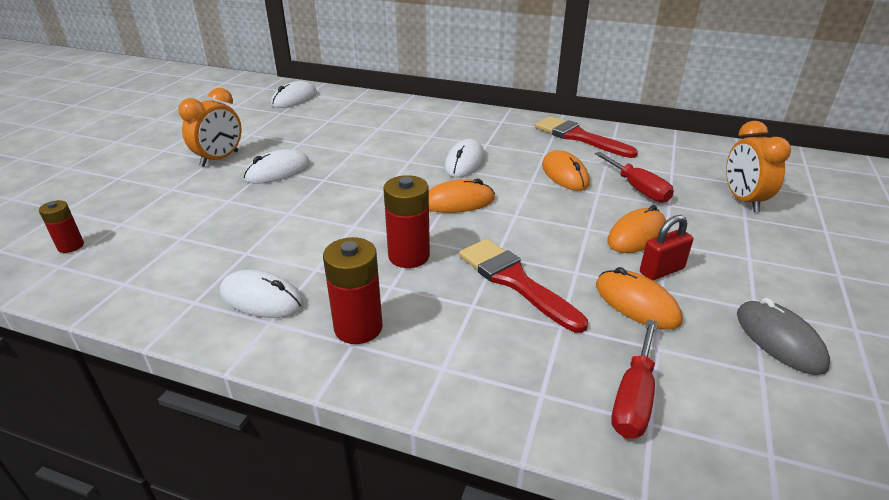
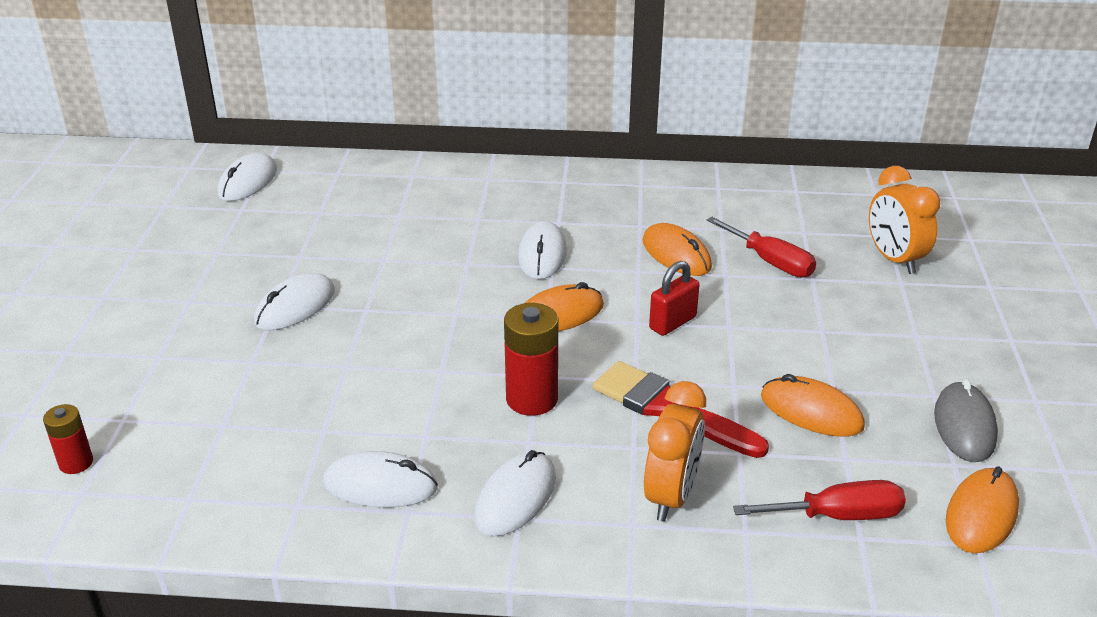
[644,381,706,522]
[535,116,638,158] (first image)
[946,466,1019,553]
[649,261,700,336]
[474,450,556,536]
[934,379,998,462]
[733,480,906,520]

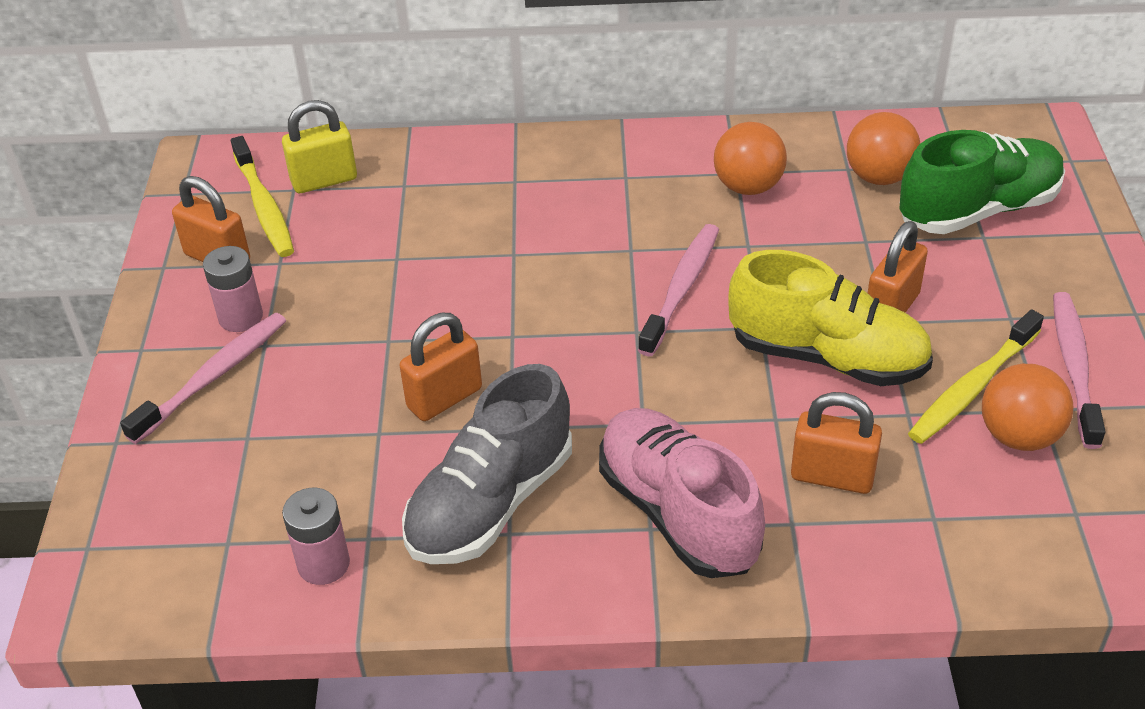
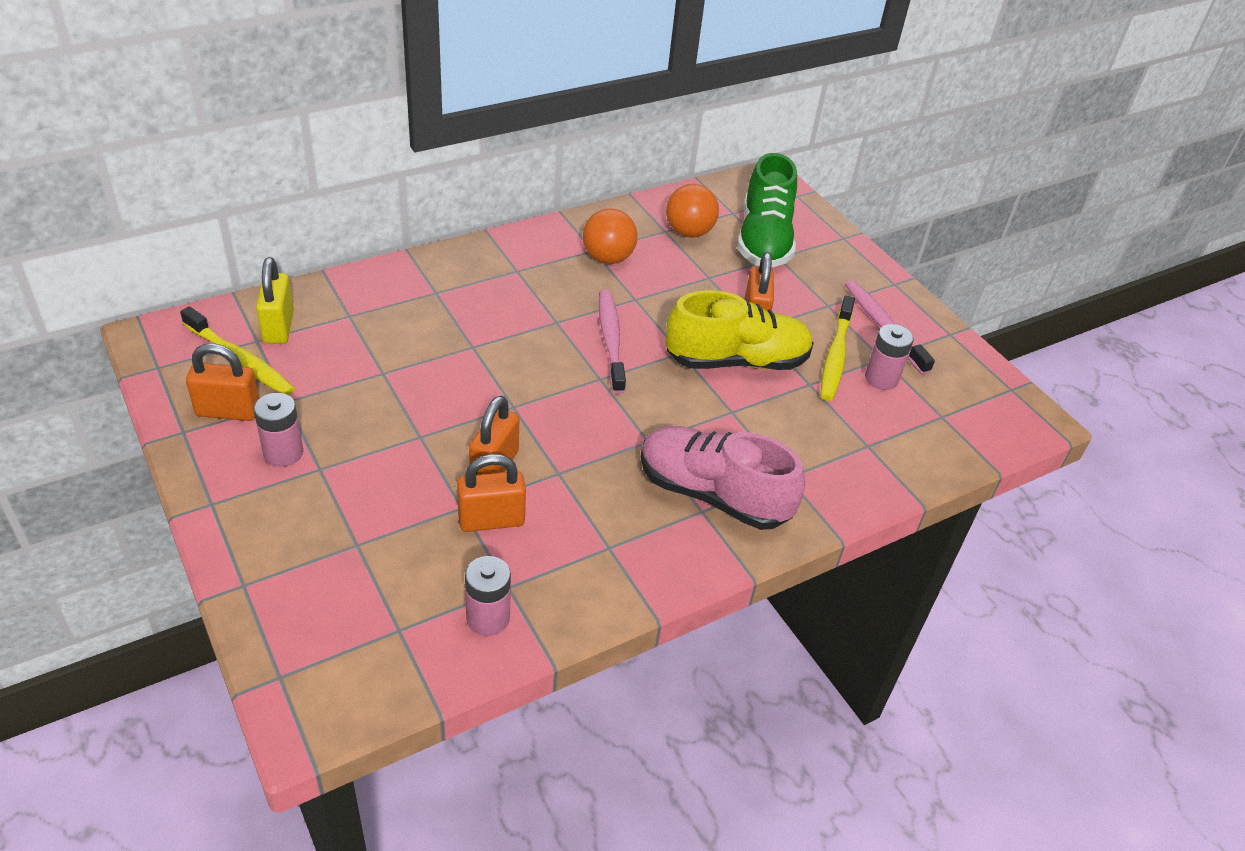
[256,257,294,344]
[737,153,797,267]
[120,313,286,444] (first image)
[402,364,572,564] (first image)
[865,324,914,390]
[457,454,526,532]

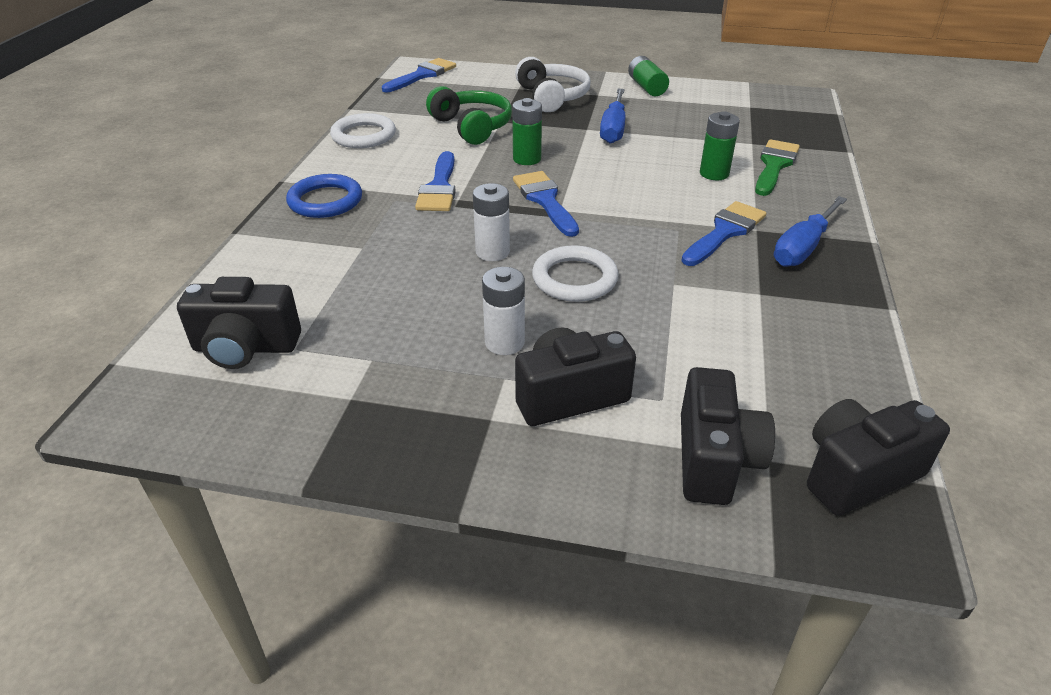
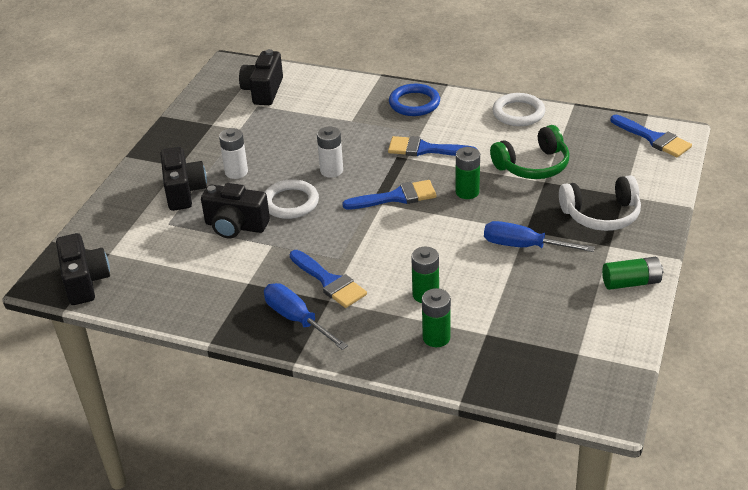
[422,288,451,347]
[201,183,270,238]

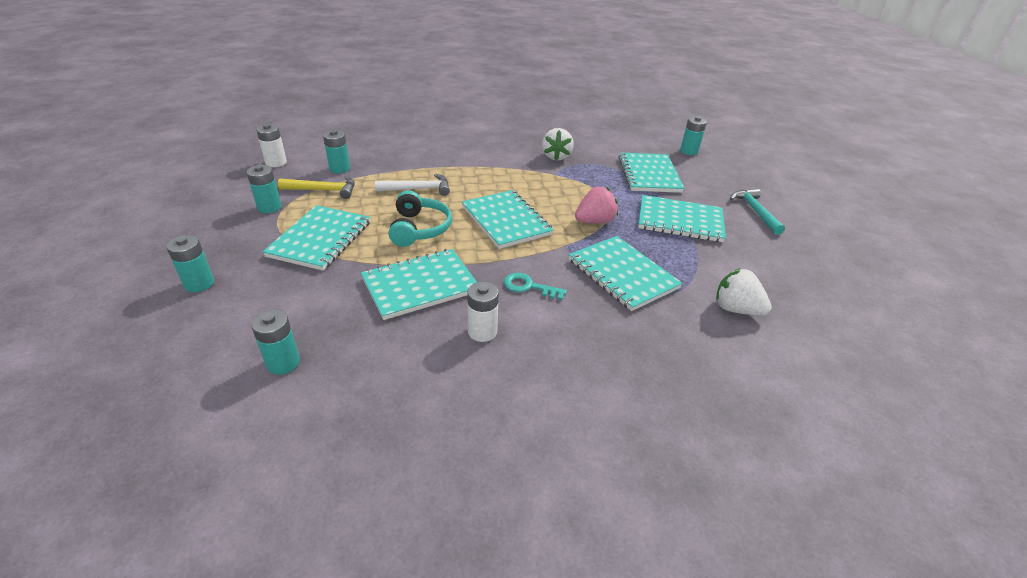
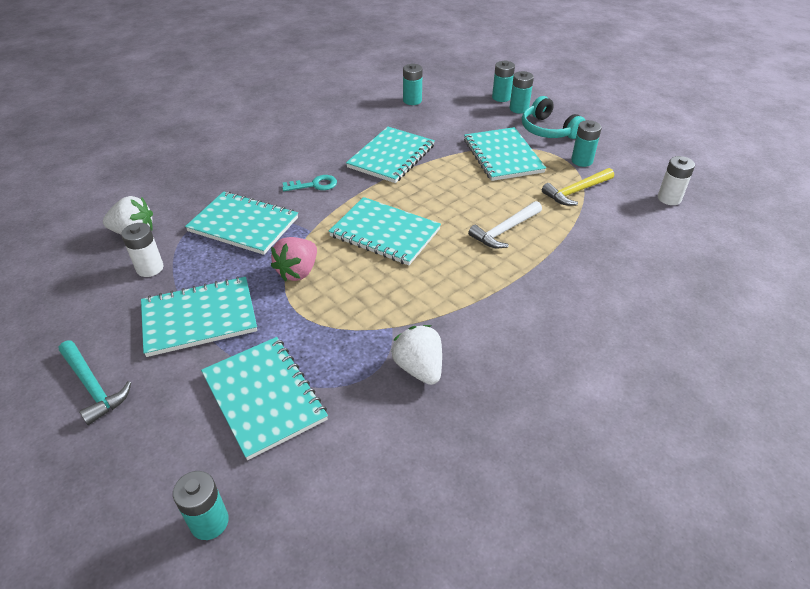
[492,60,515,102]
[522,96,585,139]
[121,223,164,277]

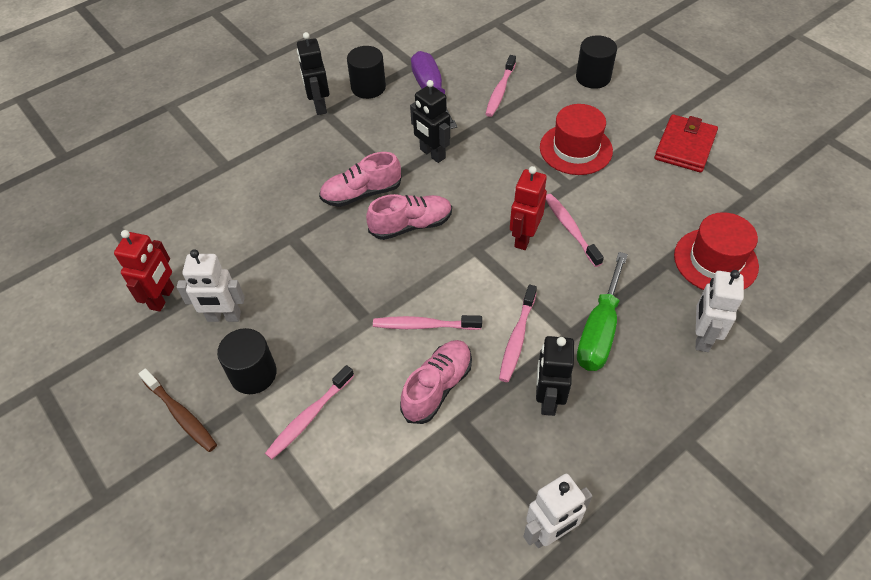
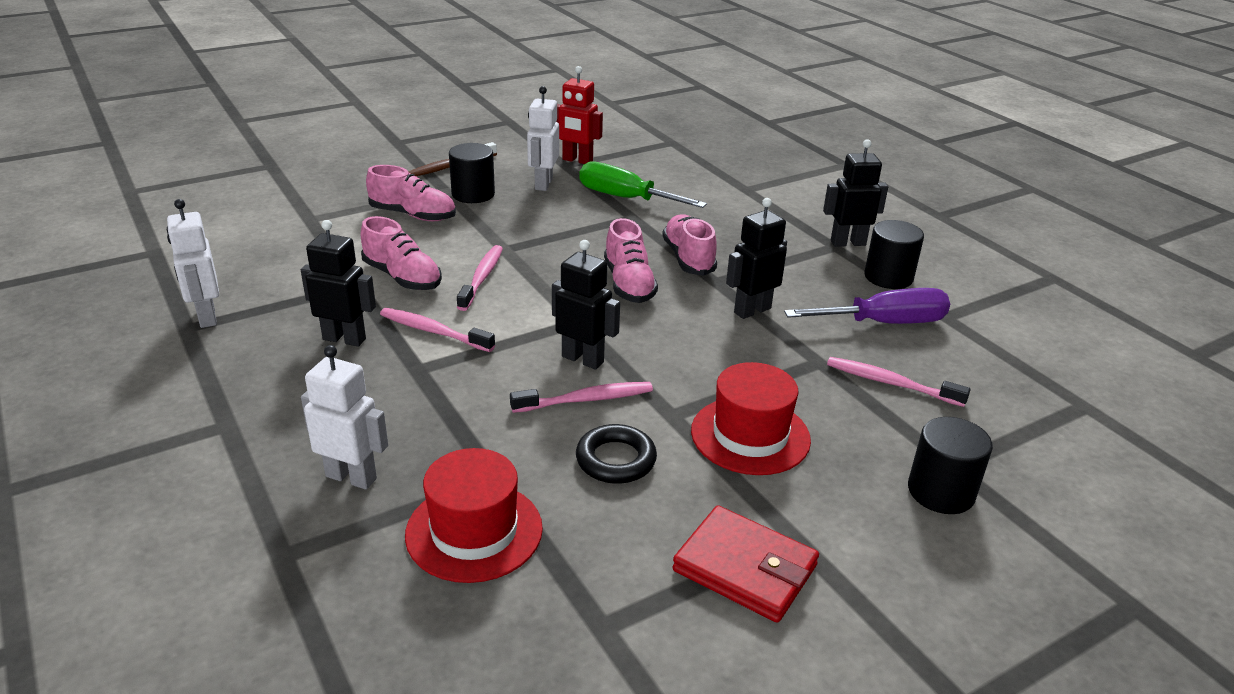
[552,240,620,369]
[579,161,707,208]
[366,165,456,221]
[576,424,657,484]

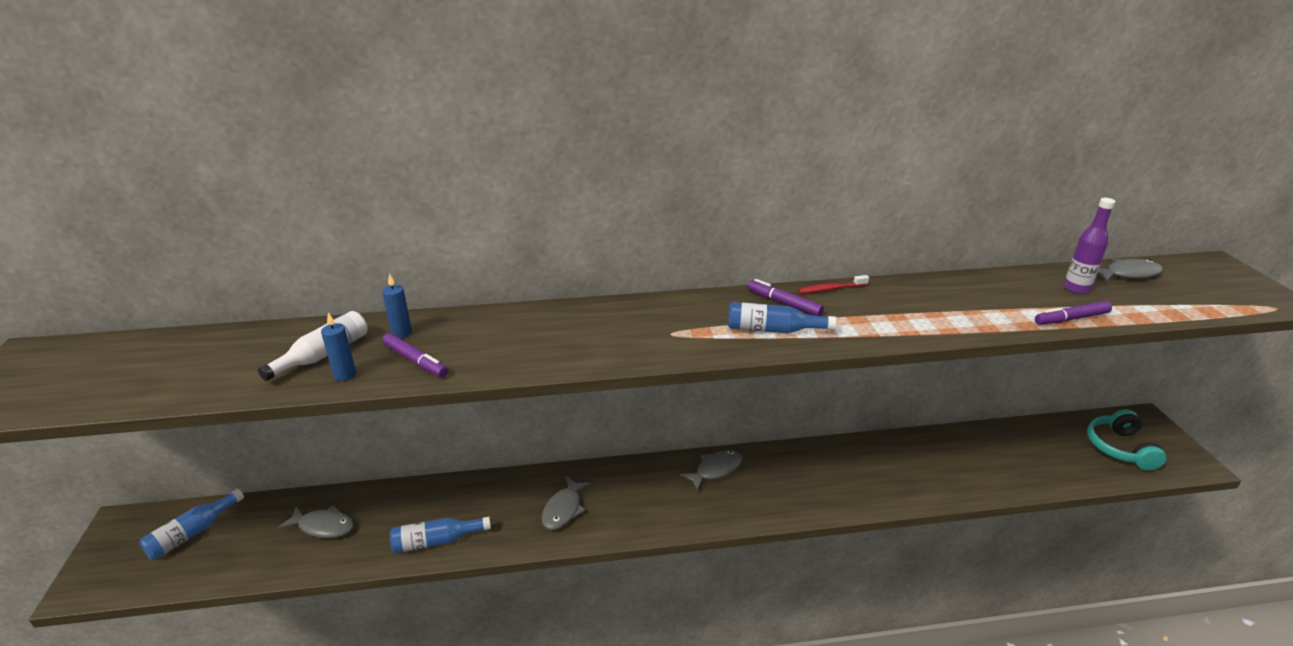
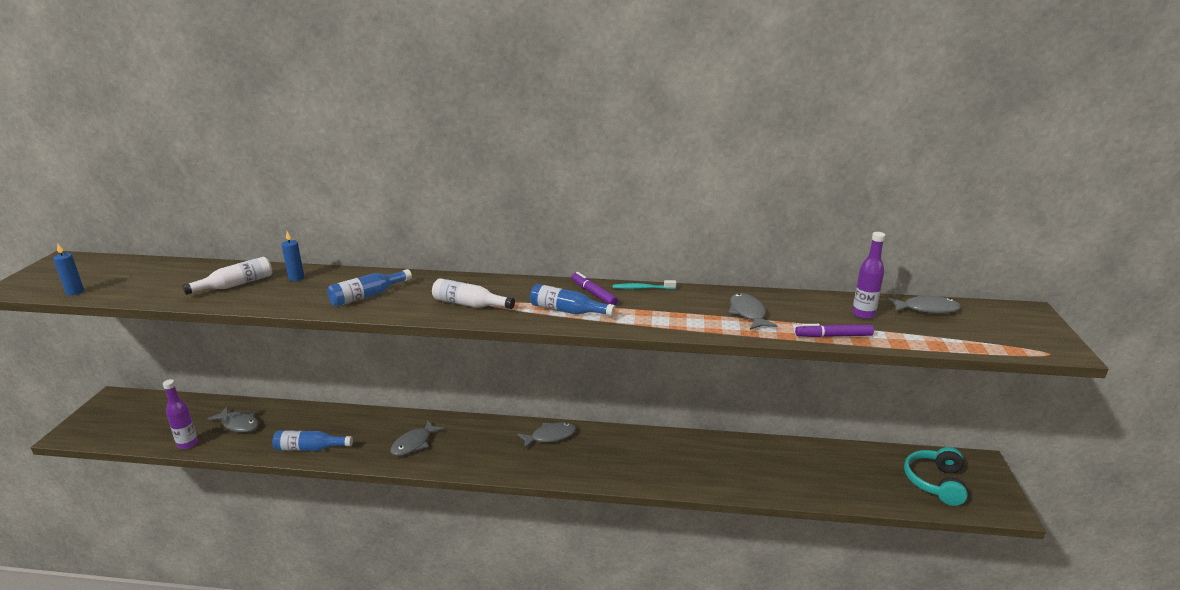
[613,280,676,289]
[53,243,84,296]
[382,333,448,377] (first image)
[327,269,412,307]
[432,278,515,309]
[729,293,778,330]
[163,379,198,449]

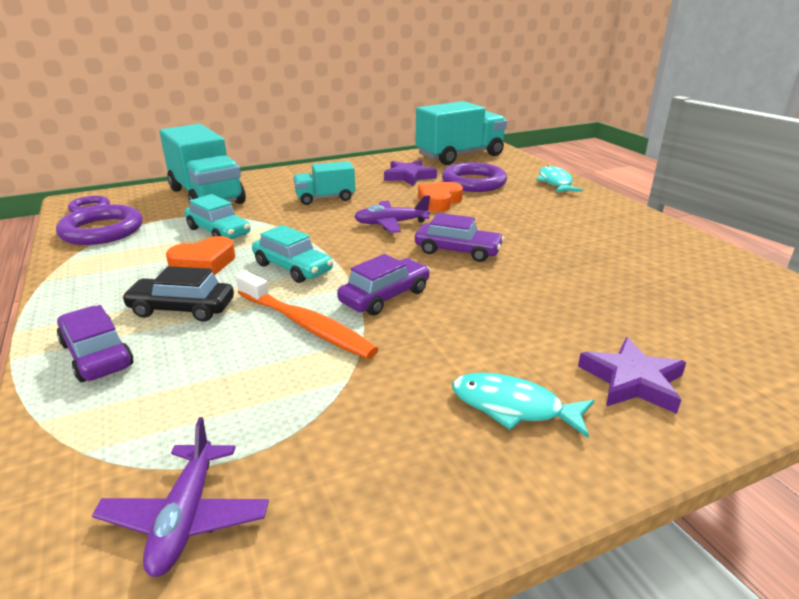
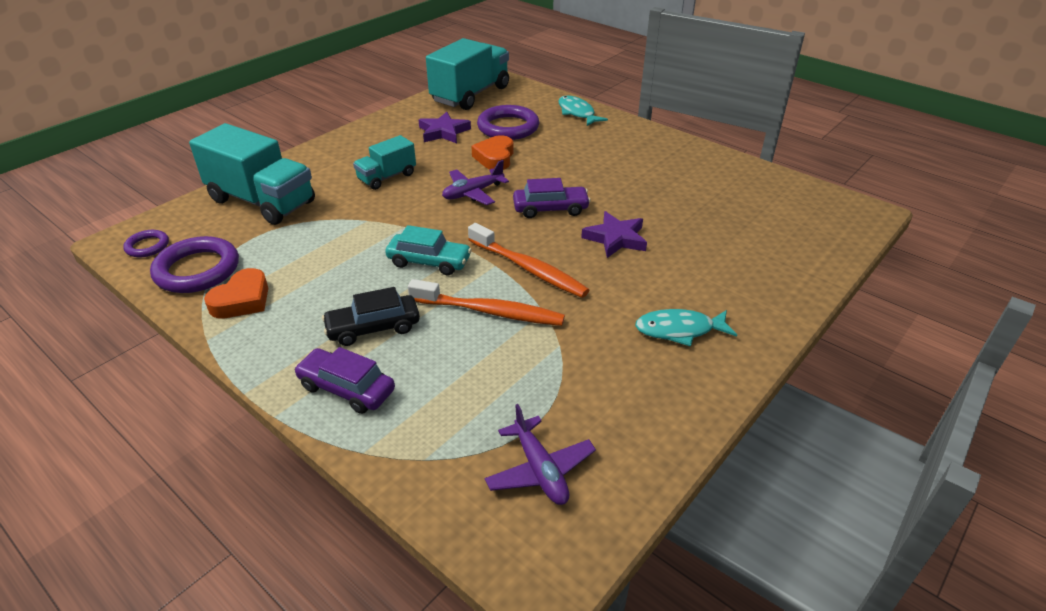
[184,194,250,239] (first image)
[204,268,268,319]
[468,223,589,298]
[581,211,647,258]

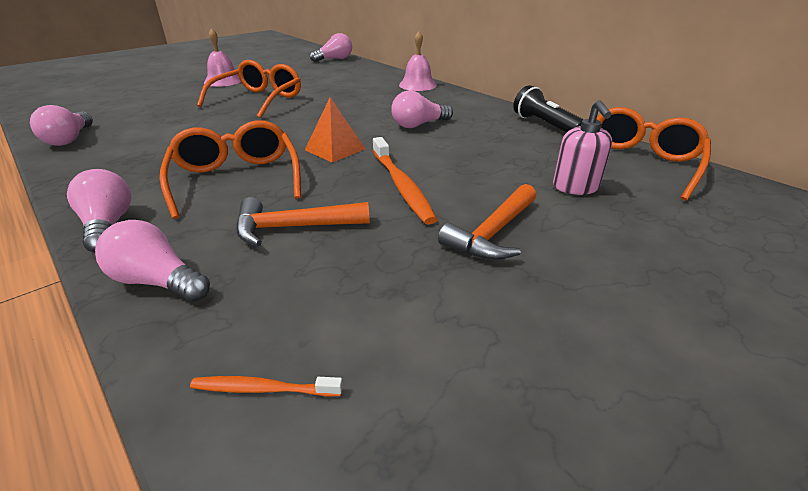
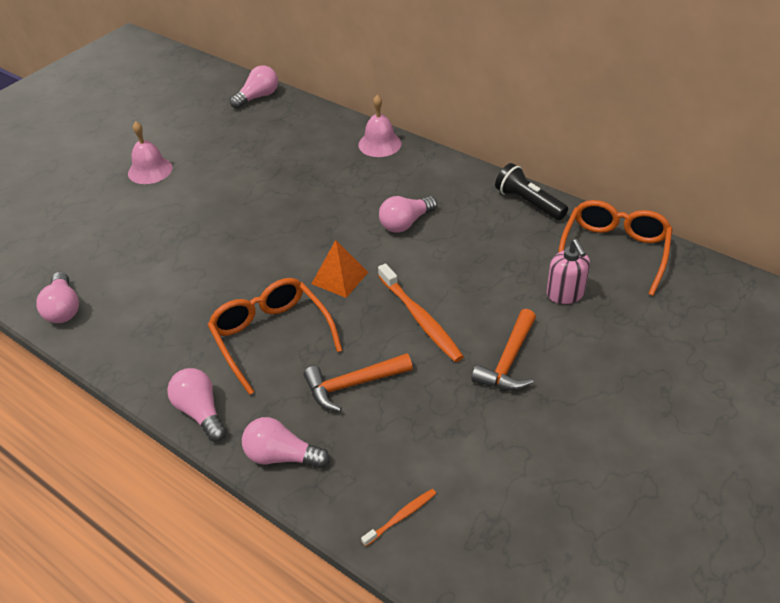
[197,60,301,118] (first image)
[361,489,436,547]

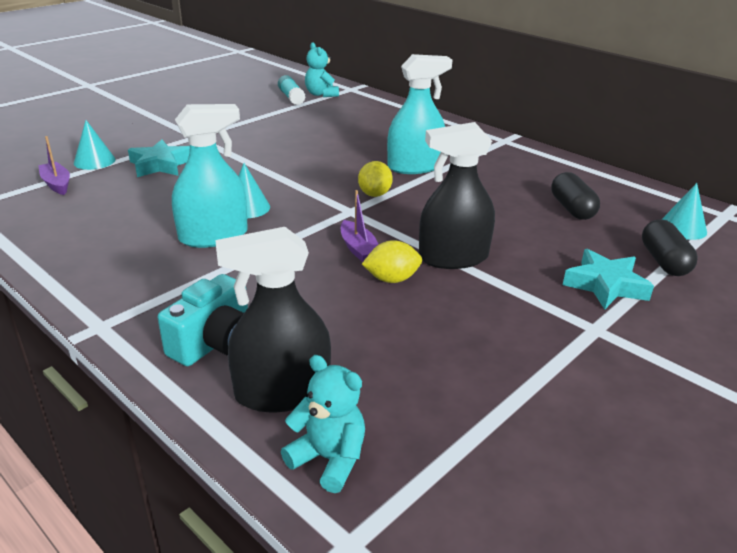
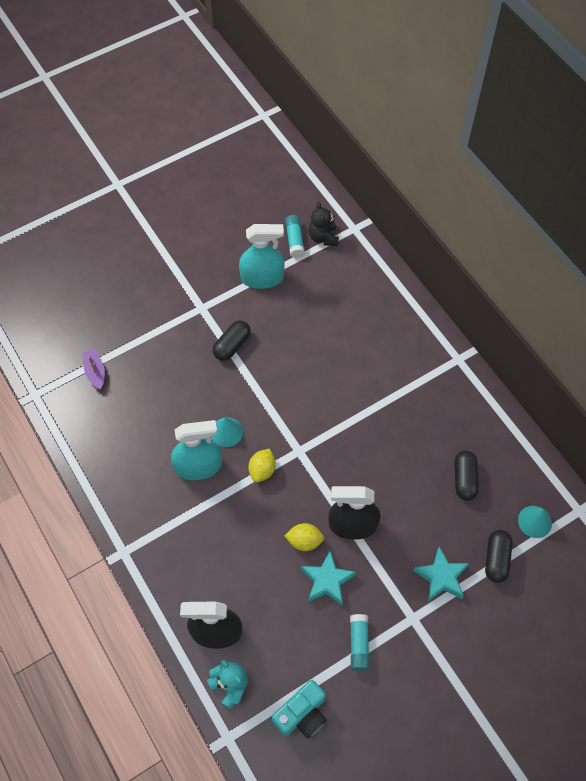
[309,202,339,246]
[239,224,285,289]
[74,120,116,170] (first image)
[301,550,356,605]
[248,448,276,482]
[341,190,379,262] (first image)
[272,680,327,739]
[213,321,251,361]
[350,614,370,671]

